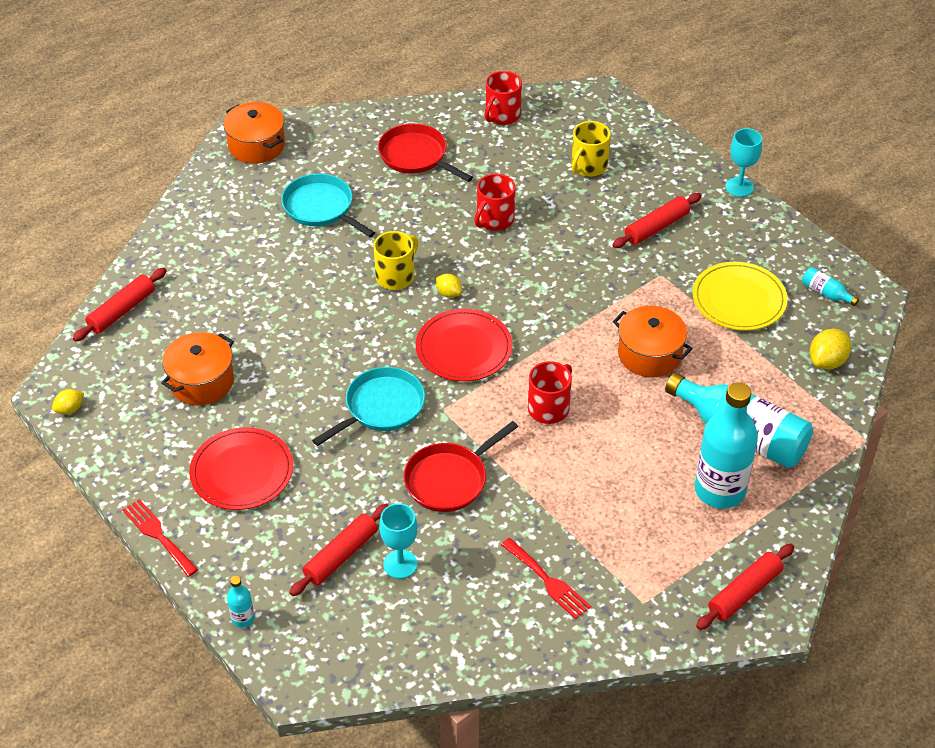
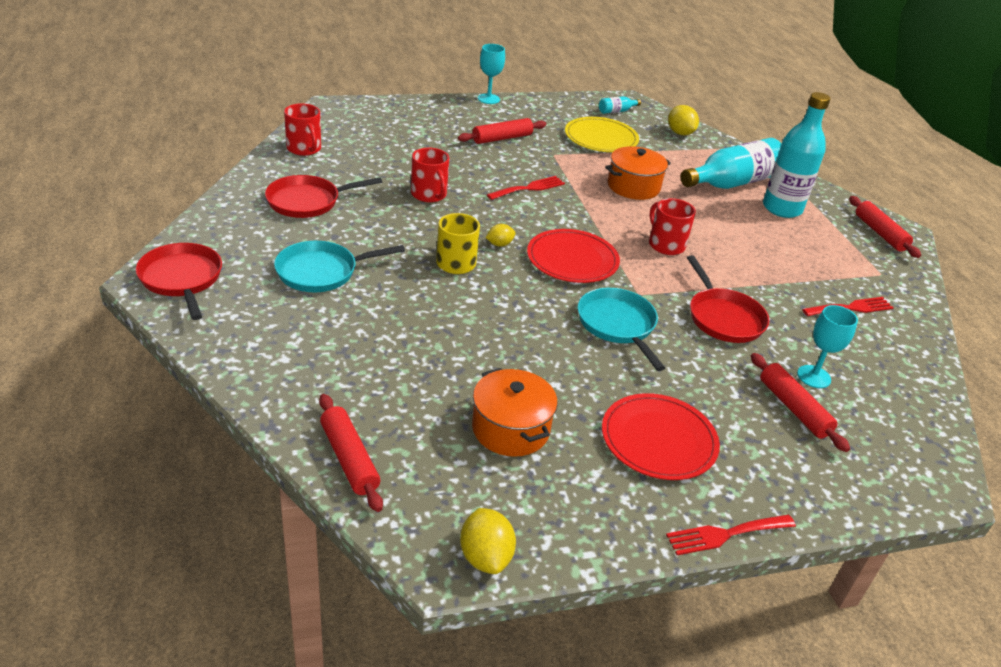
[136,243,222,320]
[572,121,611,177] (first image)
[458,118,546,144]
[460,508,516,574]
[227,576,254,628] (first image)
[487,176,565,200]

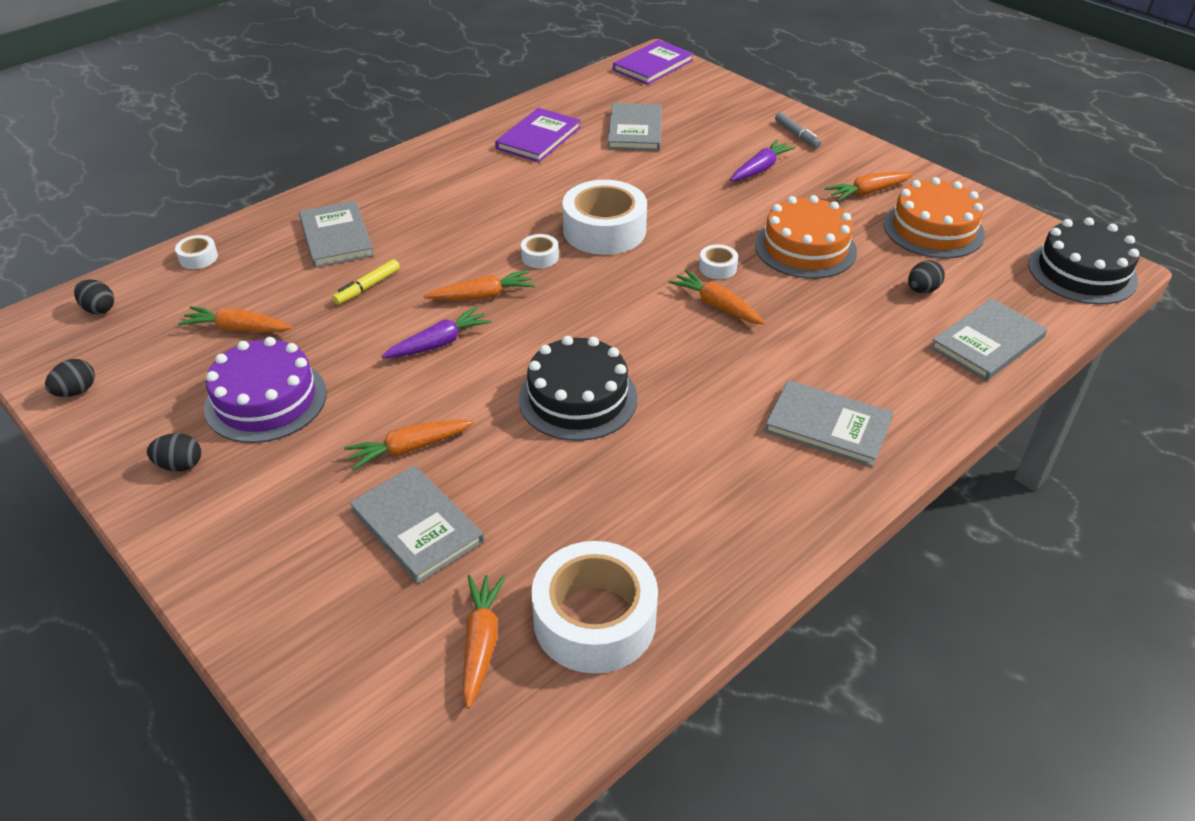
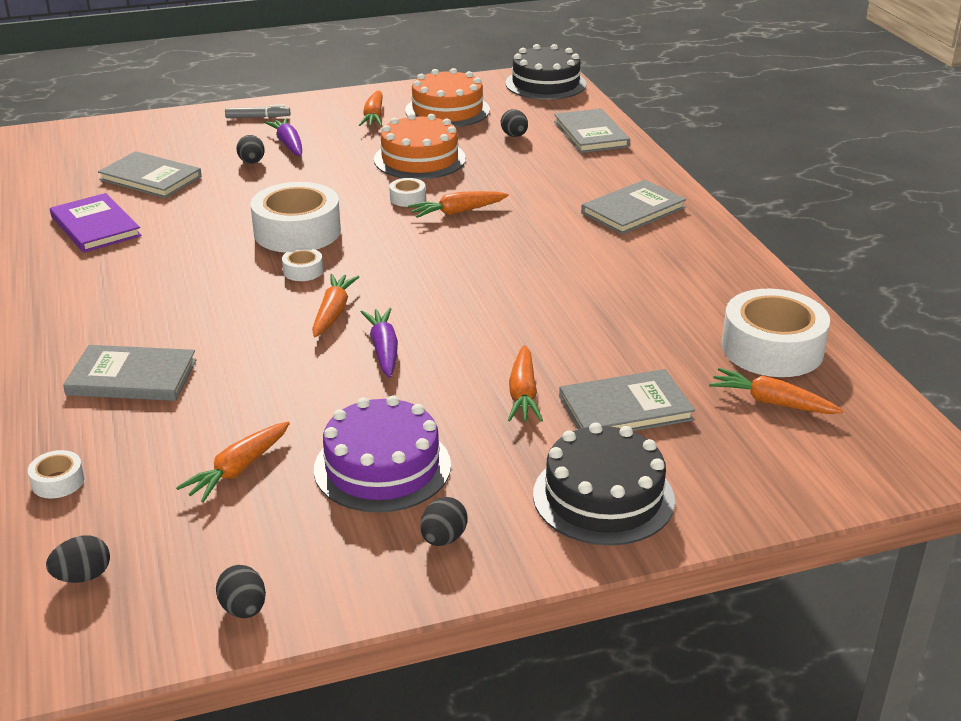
[613,40,694,85] (first image)
[333,259,400,304] (first image)
[533,423,675,545]
[236,135,265,164]

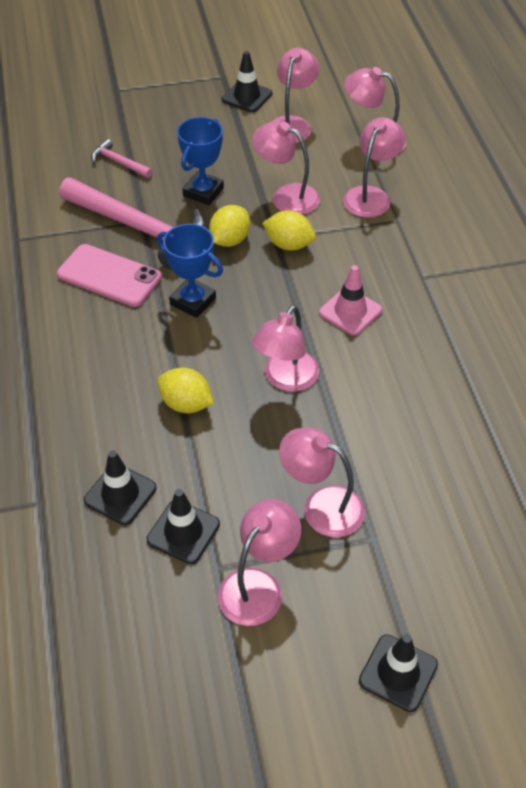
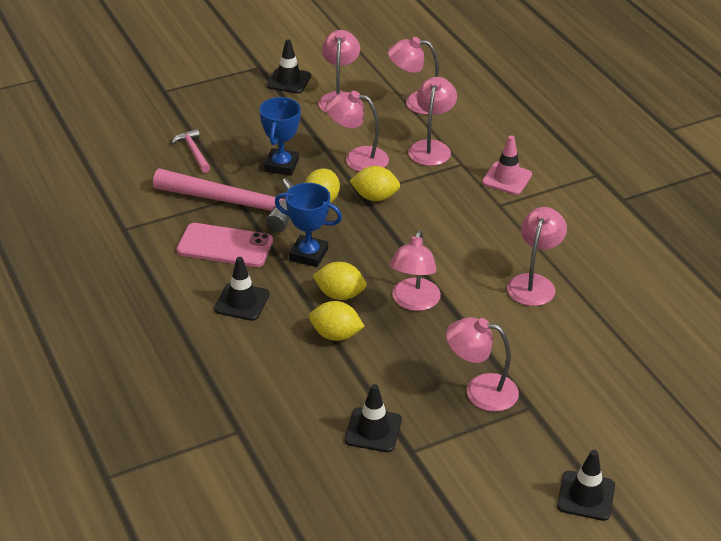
[172,129,210,173]
[482,136,532,195]
[214,257,269,321]
[507,207,567,306]
[313,262,366,300]

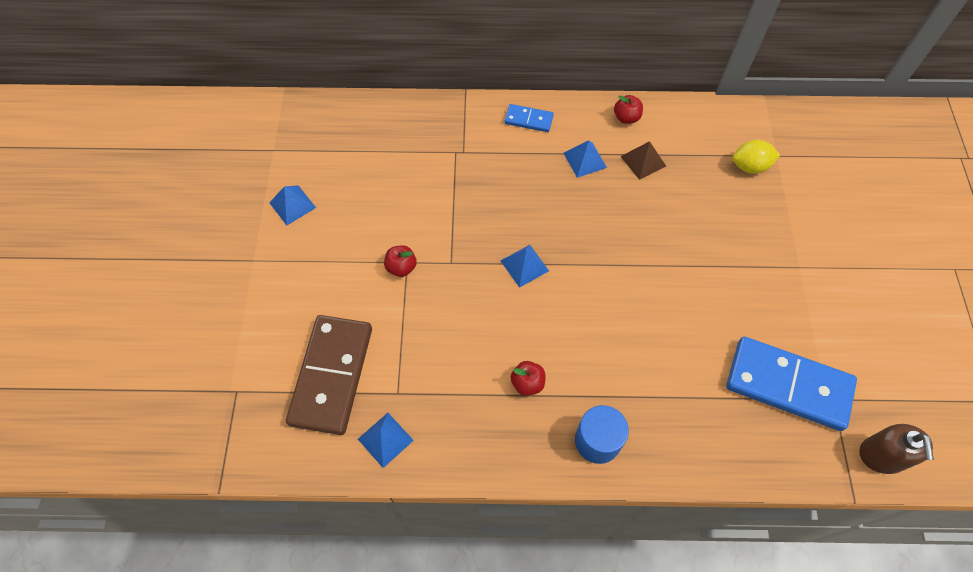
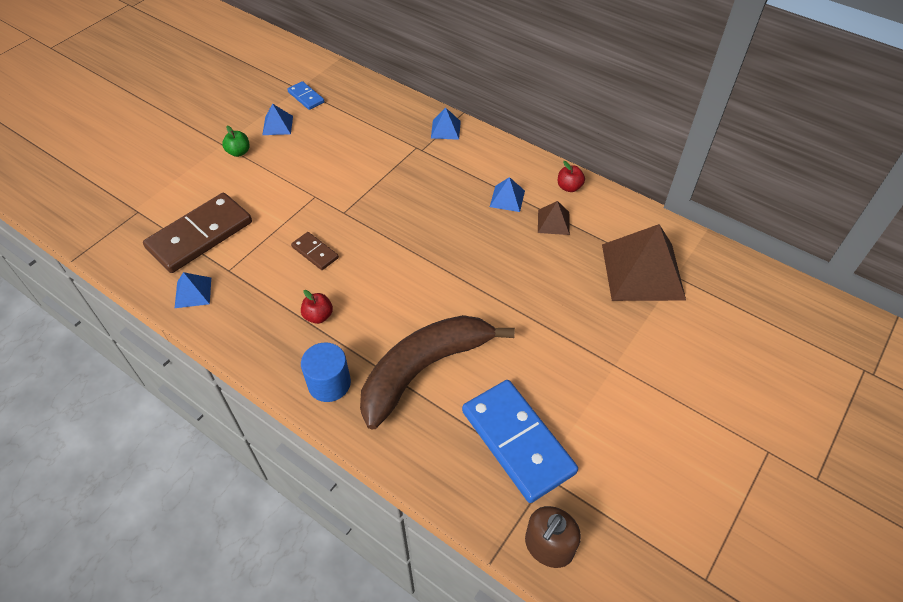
[287,81,324,110]
[602,224,686,301]
[384,245,417,277] (first image)
[431,108,461,140]
[222,126,250,157]
[291,232,339,270]
[360,315,515,429]

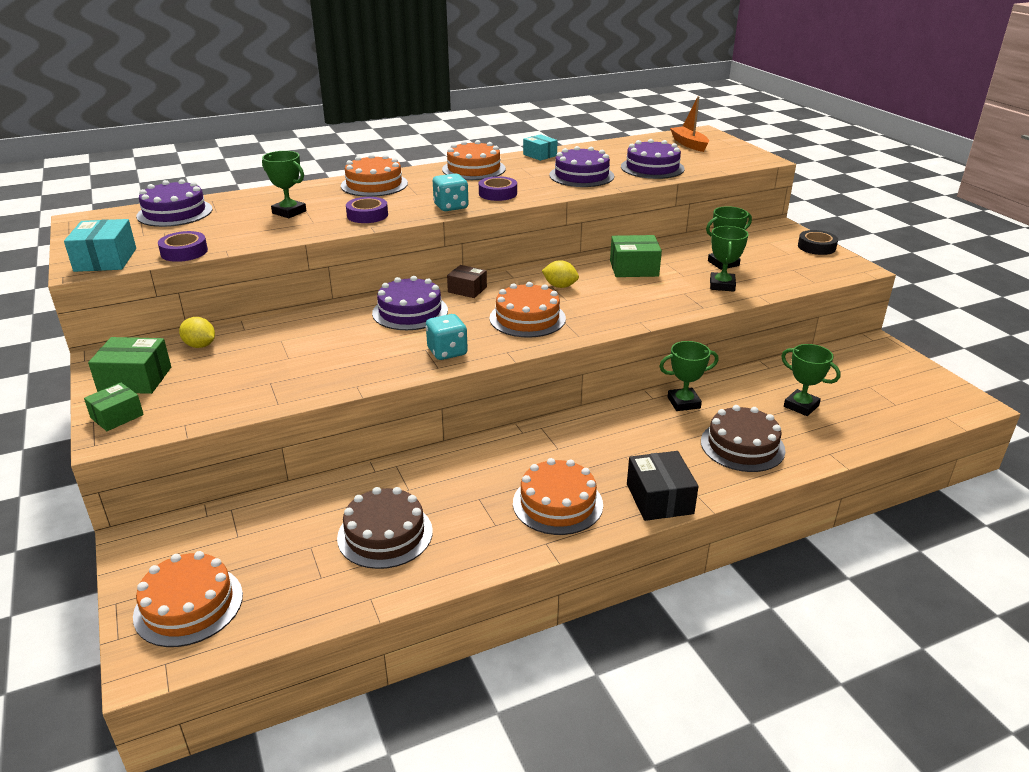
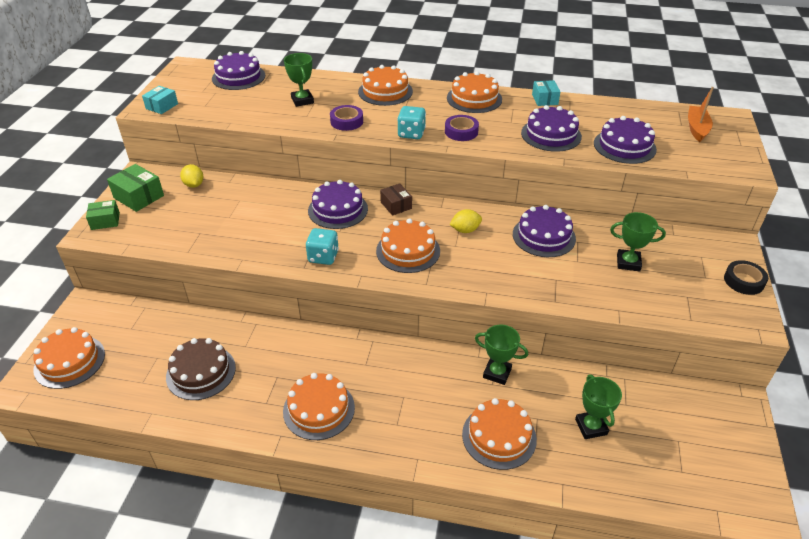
[142,86,178,114]
[710,226,748,292] (first image)
[158,231,208,262] (first image)
[513,205,576,257]
[449,209,482,233]
[462,398,537,470]
[627,451,699,521] (first image)

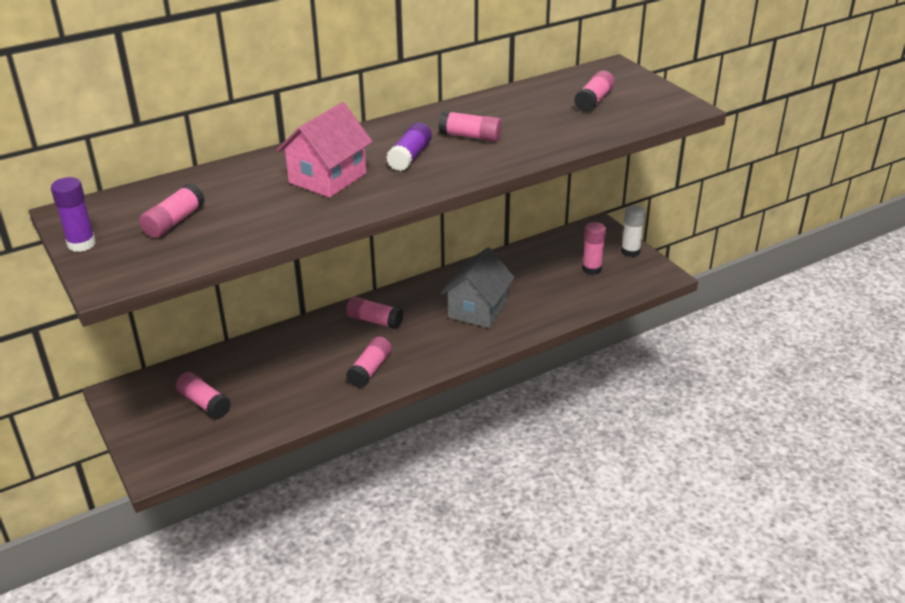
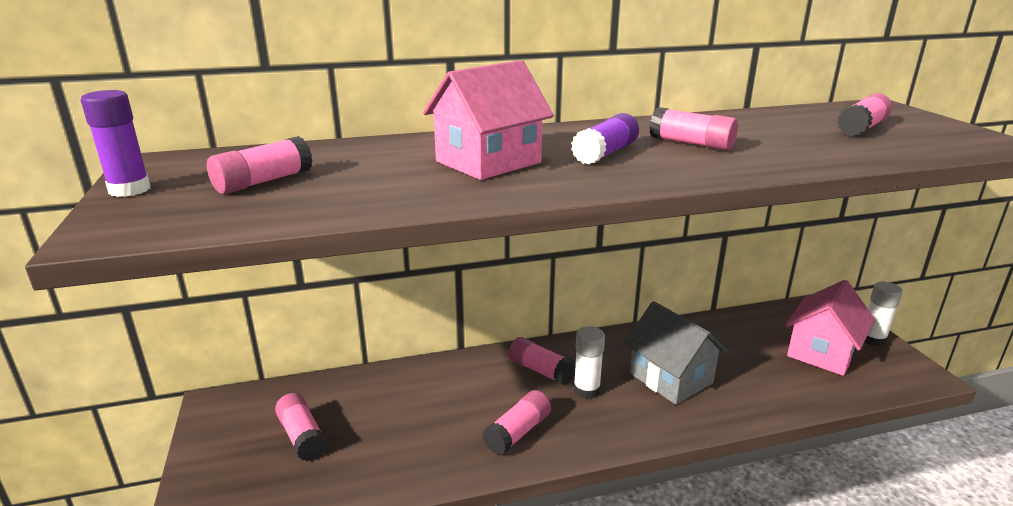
[785,280,875,376]
[624,301,728,405]
[573,326,605,399]

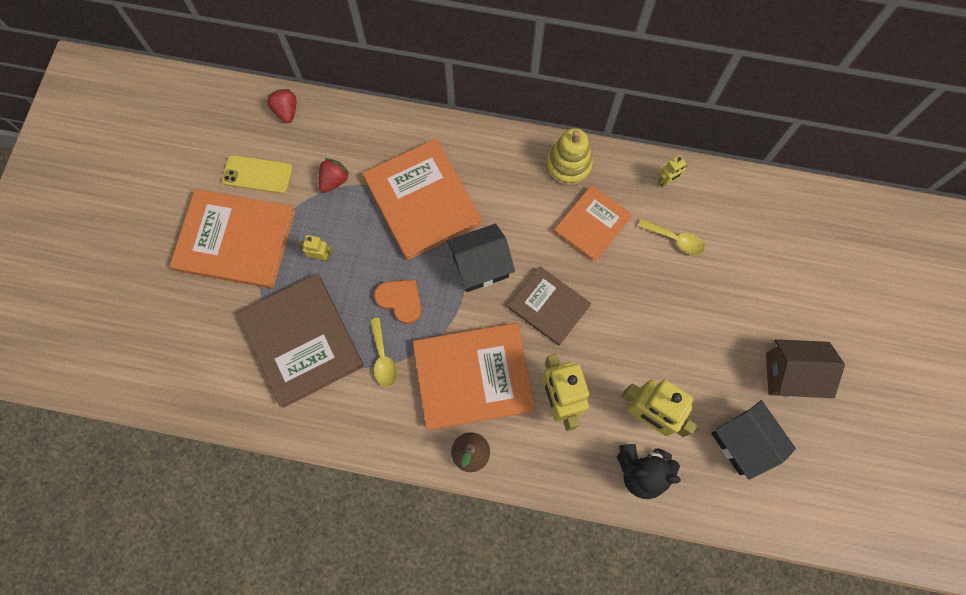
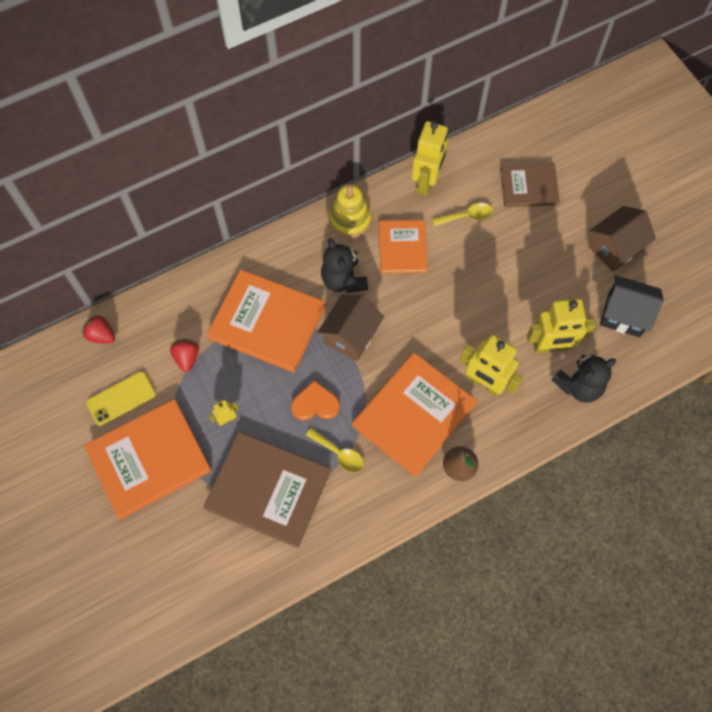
[412,121,448,196]
[318,294,384,361]
[500,163,560,207]
[321,238,368,293]

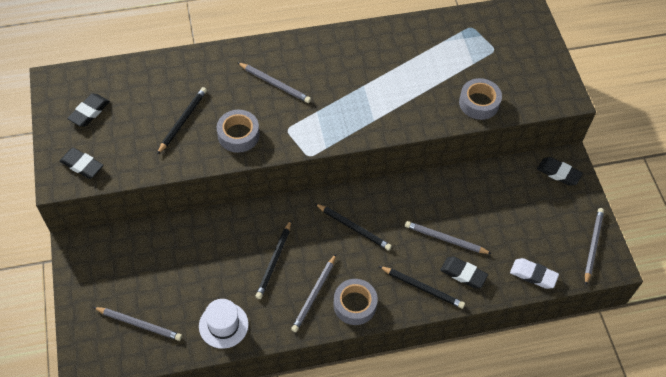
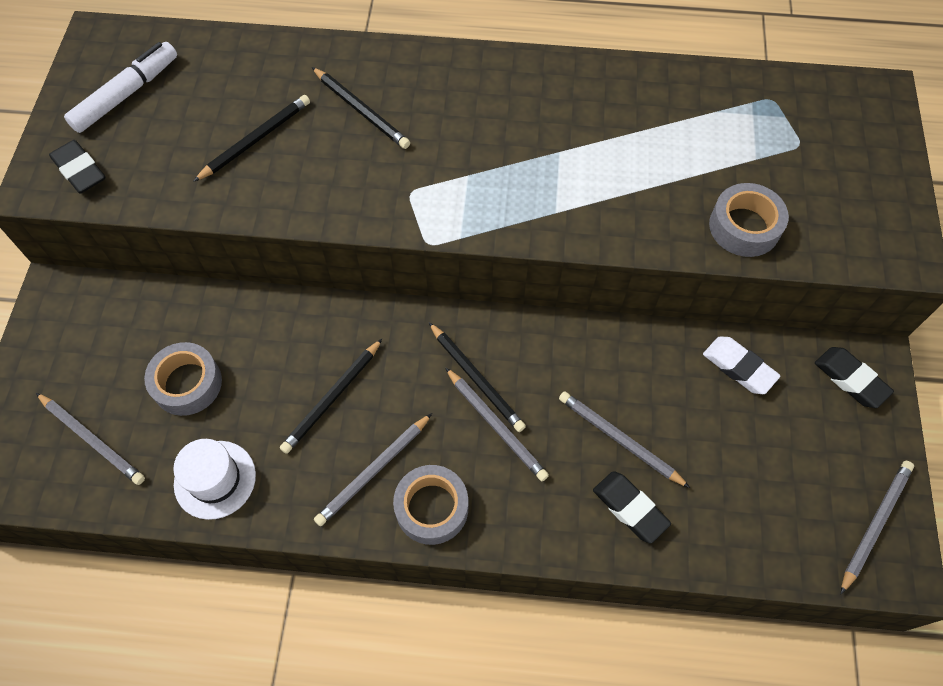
[445,367,549,481]
[64,42,177,133]
[144,342,222,416]
[703,337,780,394]
[312,67,410,149]

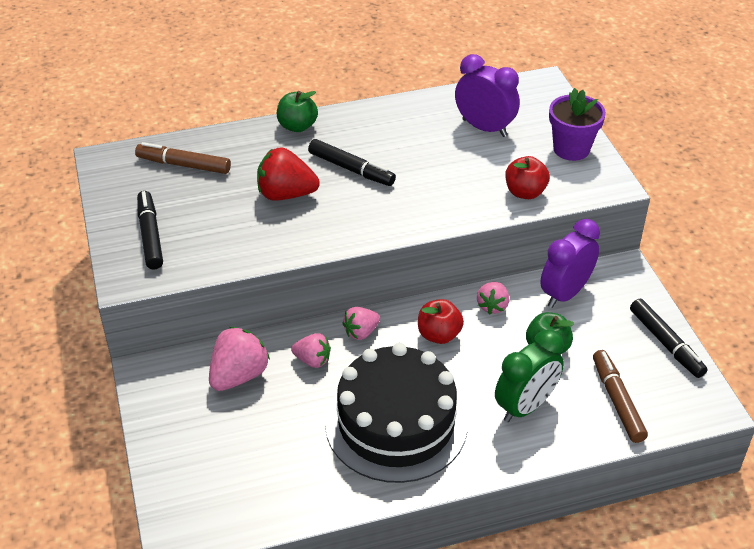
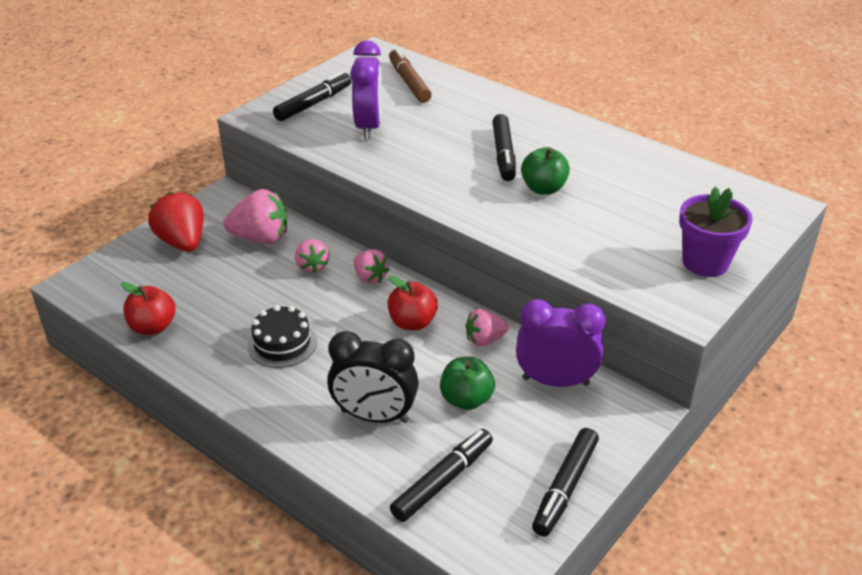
[350,40,382,139]
[521,147,570,195]
[148,192,204,252]
[121,282,176,335]
[354,249,389,284]
[327,331,419,423]
[247,305,317,368]
[390,429,493,522]

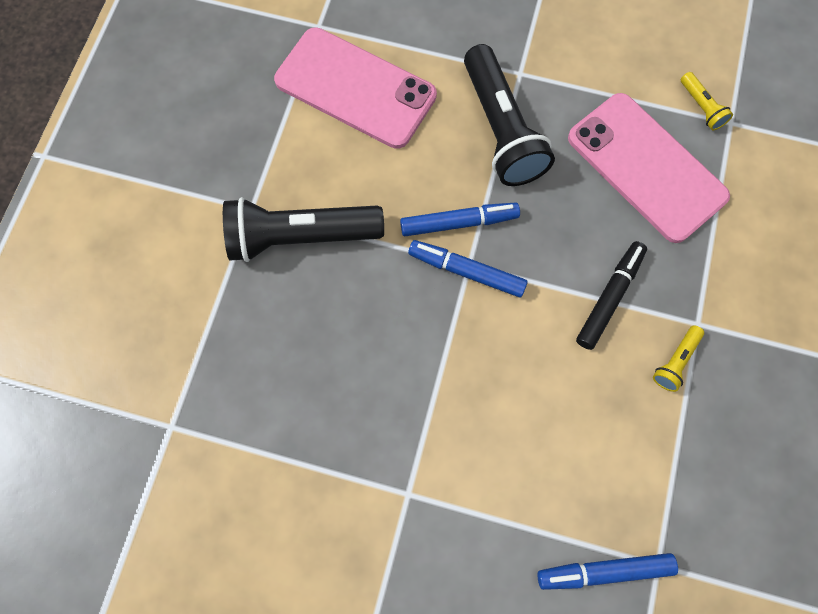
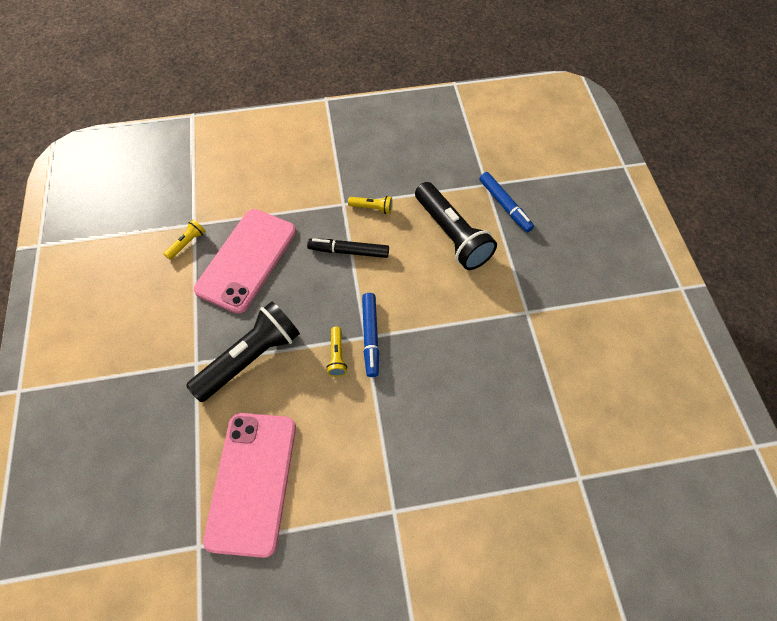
[415,182,497,270]
[326,327,347,377]

